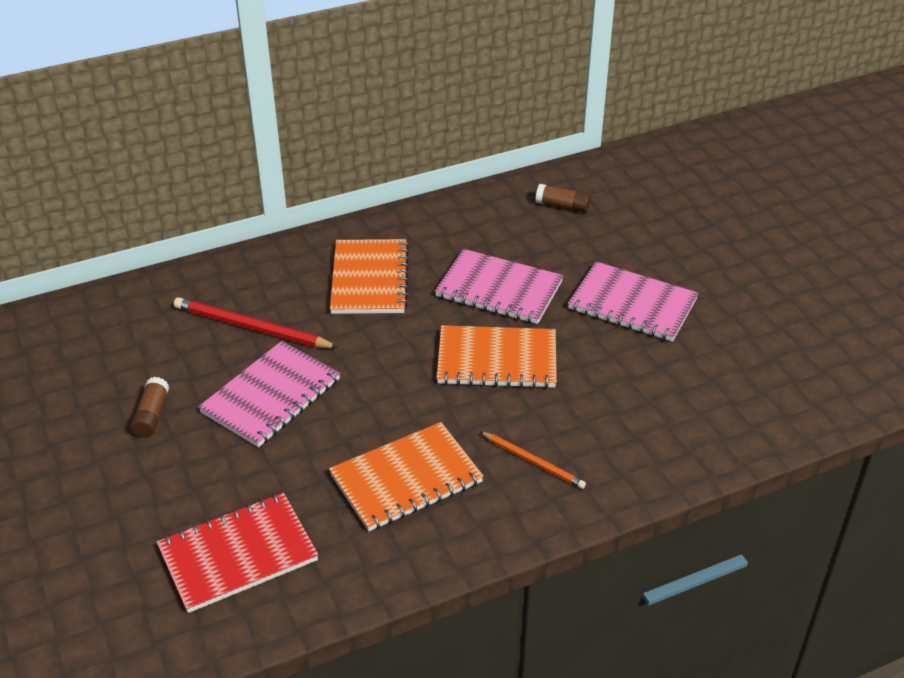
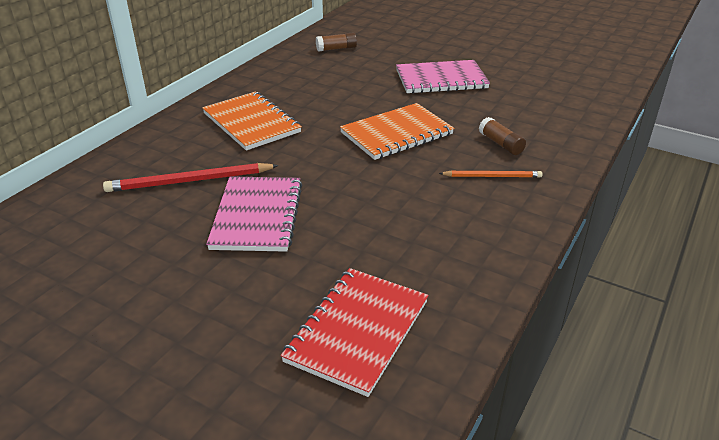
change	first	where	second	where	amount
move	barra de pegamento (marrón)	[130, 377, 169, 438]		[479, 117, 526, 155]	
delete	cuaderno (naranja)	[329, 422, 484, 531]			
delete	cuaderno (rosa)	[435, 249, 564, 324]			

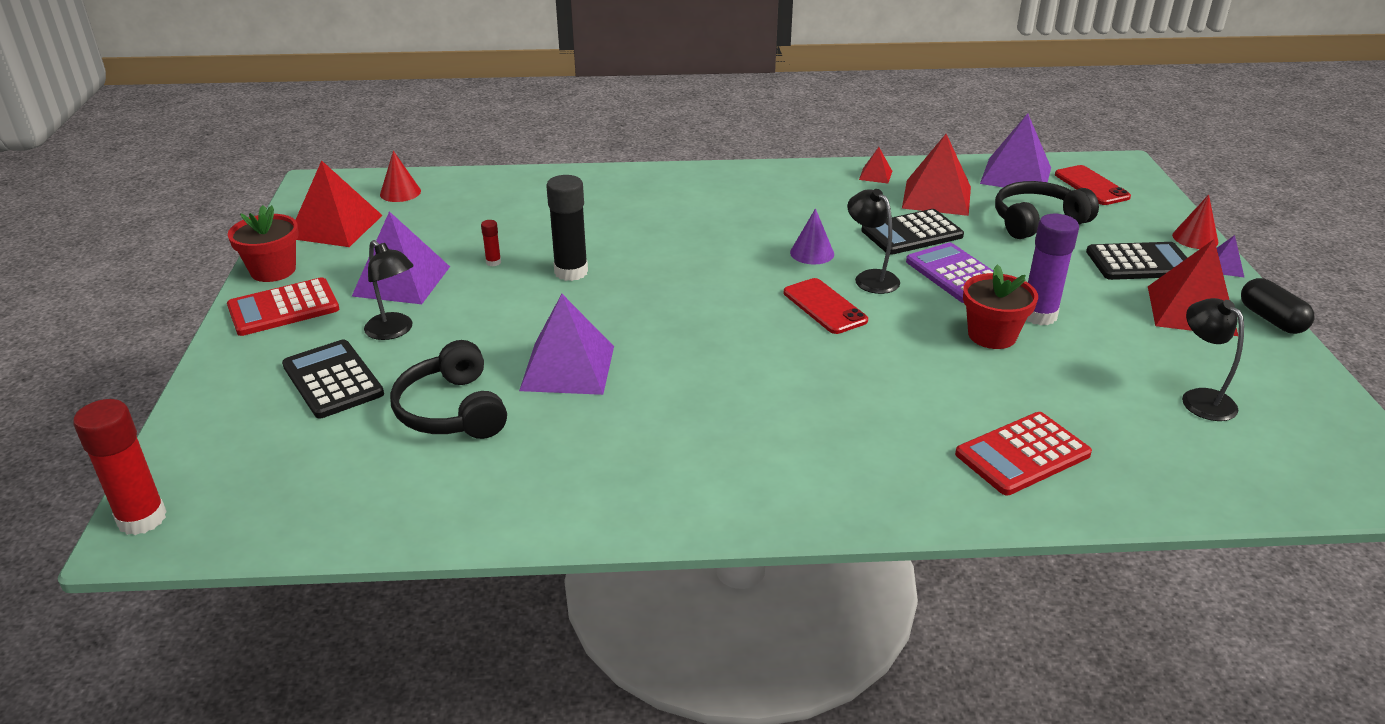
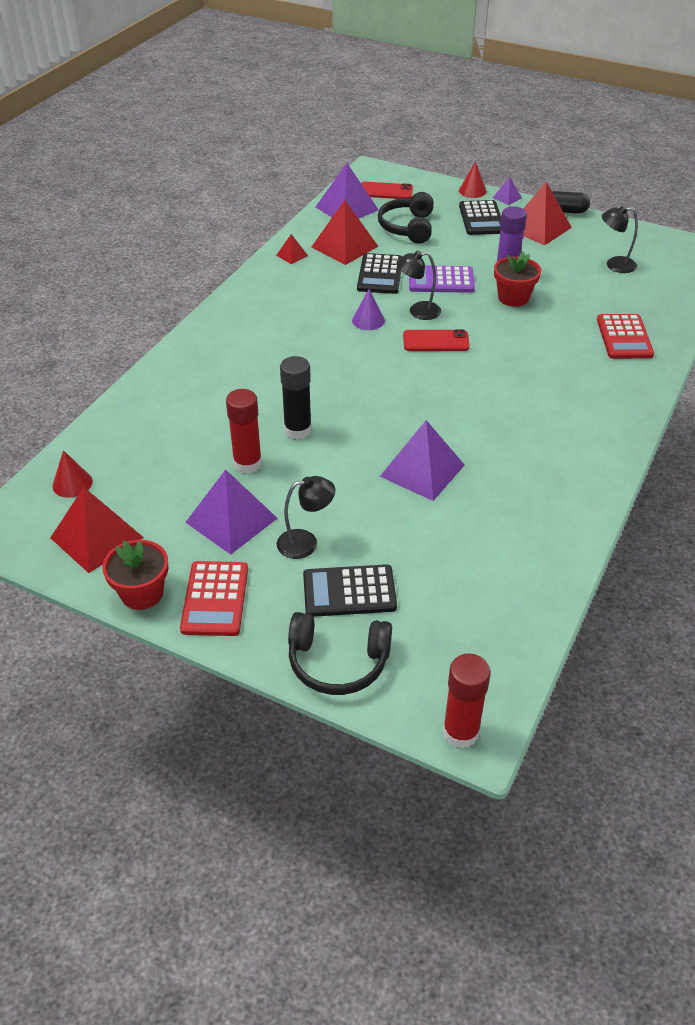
change	first	where	second	where	amount
move	auriculares (negro)	[390, 340, 507, 439]		[288, 612, 392, 695]	
resize	barra de pegamento (rojo)	[481, 220, 501, 266]		[226, 389, 262, 474]	x2.19
rotate	calculadora (negro)	[1086, 242, 1187, 280]		[459, 200, 501, 235]	150 degrees clockwise

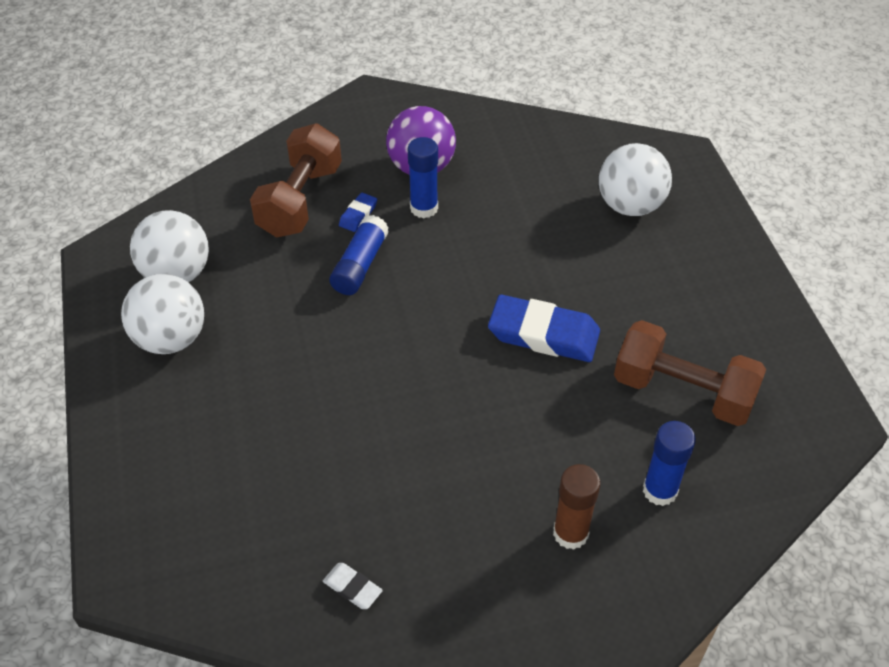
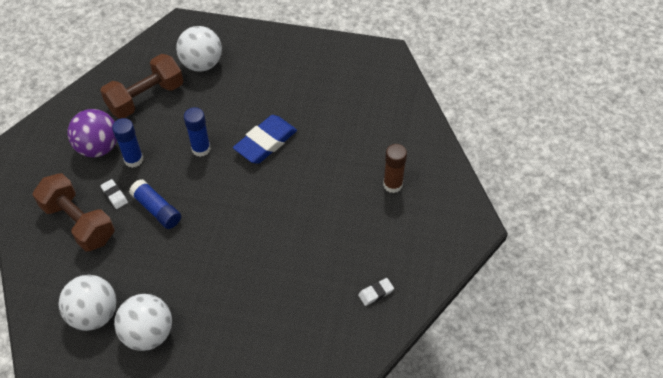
change	first	where	second	where	amount
recolor	goma de borrar (azul)	[339, 192, 377, 232]	goma de borrar (blanco)	[100, 179, 128, 209]	
move	mancuerna (marrón)	[614, 320, 766, 426]		[100, 54, 183, 118]	
move	barra de pegamento (azul)	[643, 421, 696, 506]		[184, 107, 211, 157]	

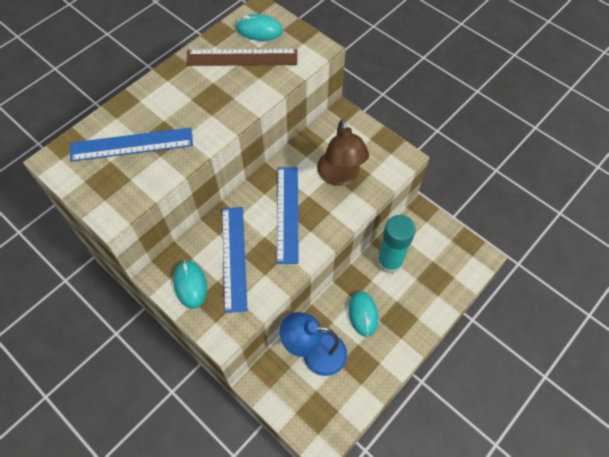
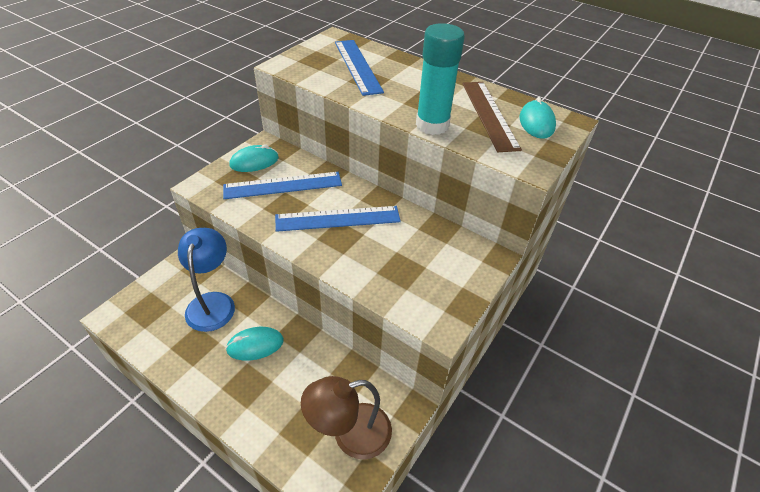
change	first	where	second	where	amount
move	lámpara (marrón)	[317, 119, 369, 186]		[301, 376, 392, 460]	
move	barra de pegamento (turquesa)	[377, 215, 416, 274]		[416, 23, 465, 135]	

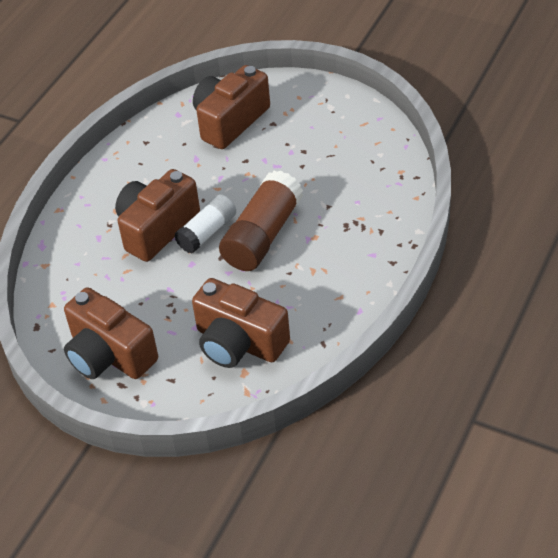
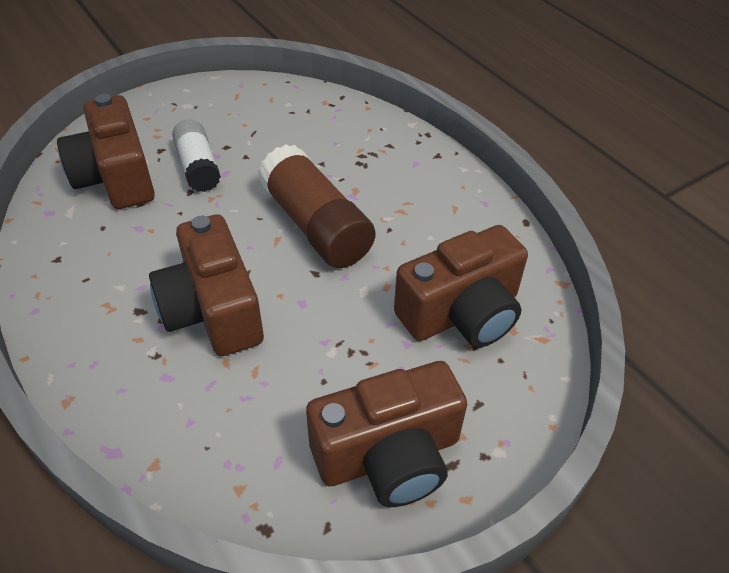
change	first	where	second	where	amount
move	barra de pegamento (blanco)	[174, 194, 236, 254]		[172, 119, 221, 192]	

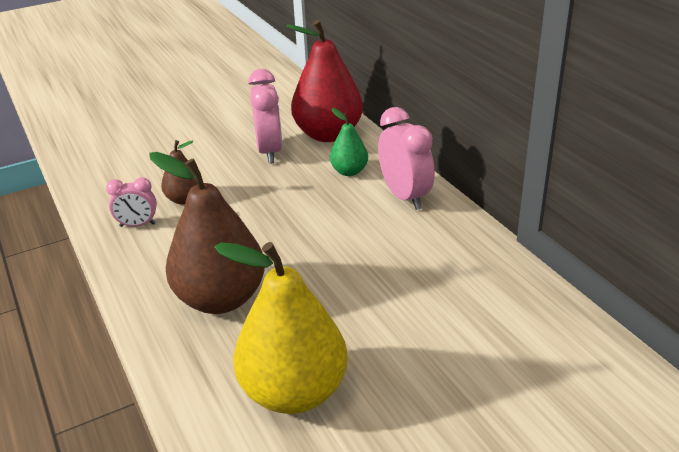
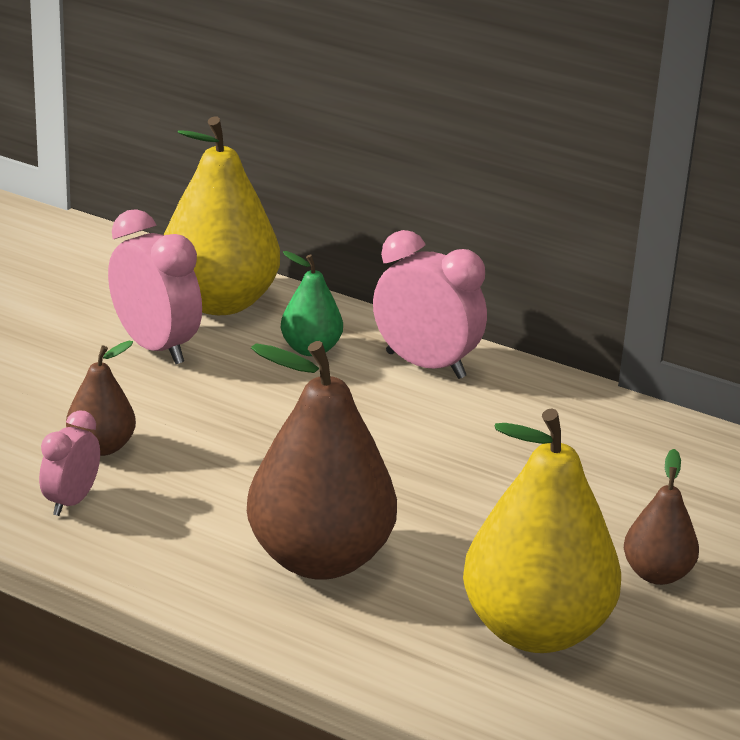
change	first	where	second	where	amount
rotate	despertador (rosa)	[106, 177, 157, 227]		[39, 410, 100, 516]	150 degrees clockwise
recolor	pera (rojo)	[286, 20, 363, 142]	pera (amarillo)	[164, 116, 280, 315]	
insert			pera (marrón)	[624, 449, 699, 585]	

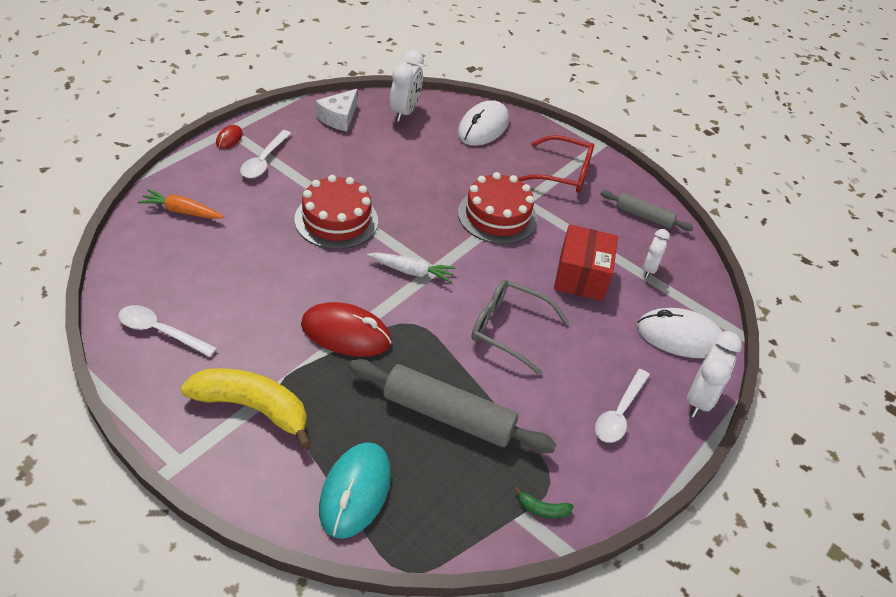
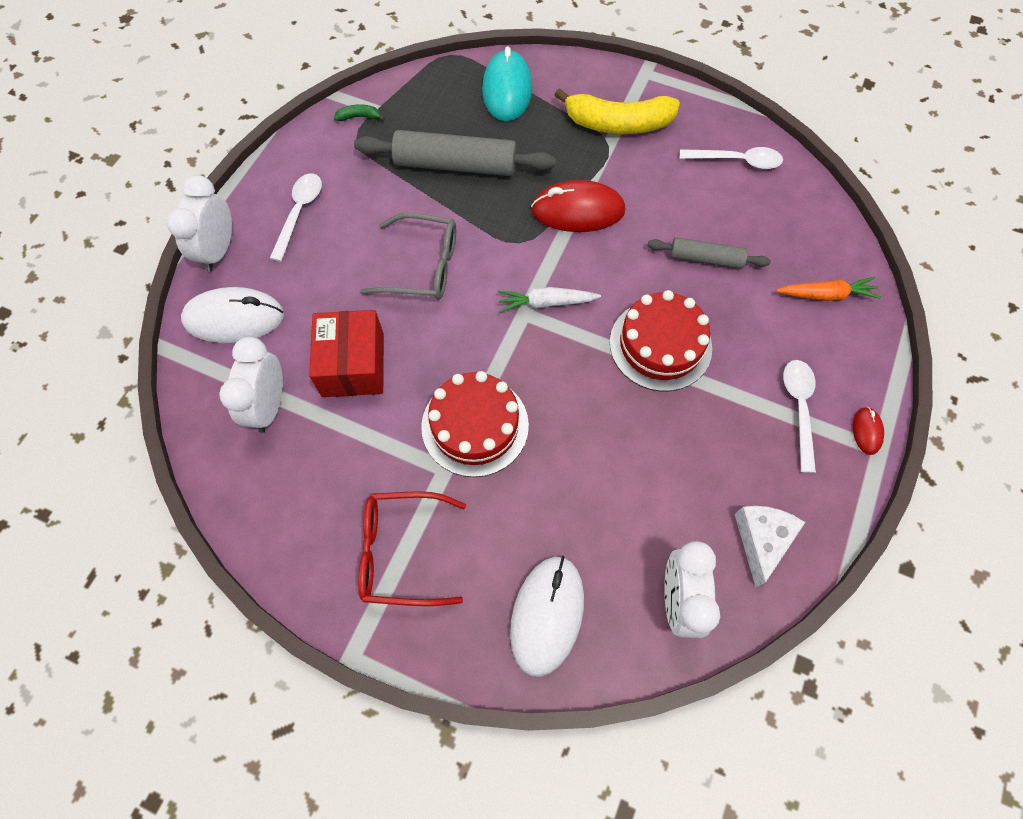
change	first	where	second	where	amount
move	rodillo (gris)	[600, 190, 694, 231]		[648, 237, 771, 269]	
resize	despertador (blanco)	[642, 229, 670, 278]		[219, 337, 283, 433]	x1.59

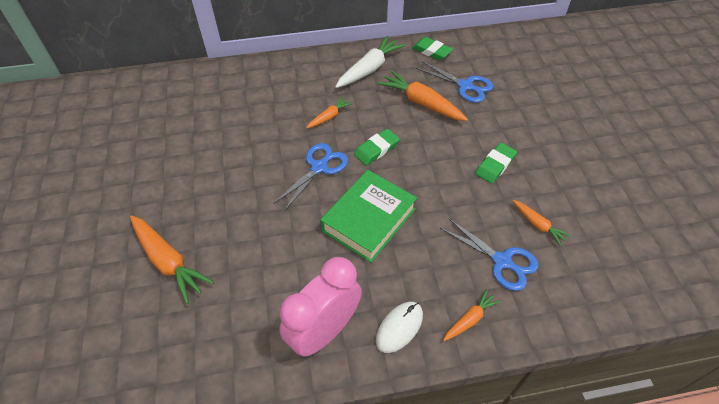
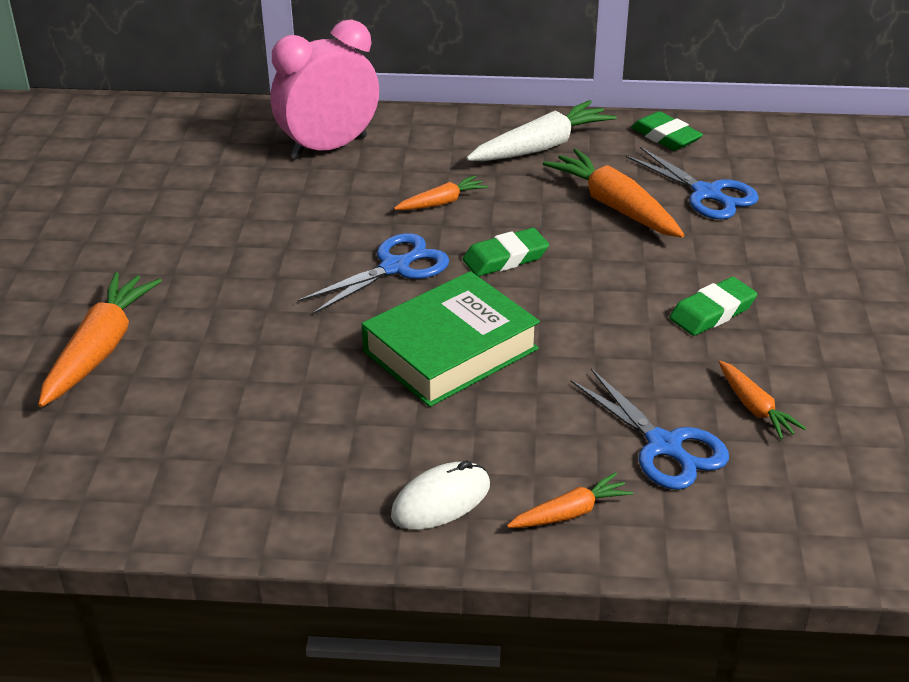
change	first	where	second	where	amount
rotate	zanahoria (naranja)	[130, 215, 214, 304]		[38, 272, 162, 407]	135 degrees counterclockwise
move	despertador (rosa)	[279, 257, 362, 356]		[271, 19, 379, 159]	

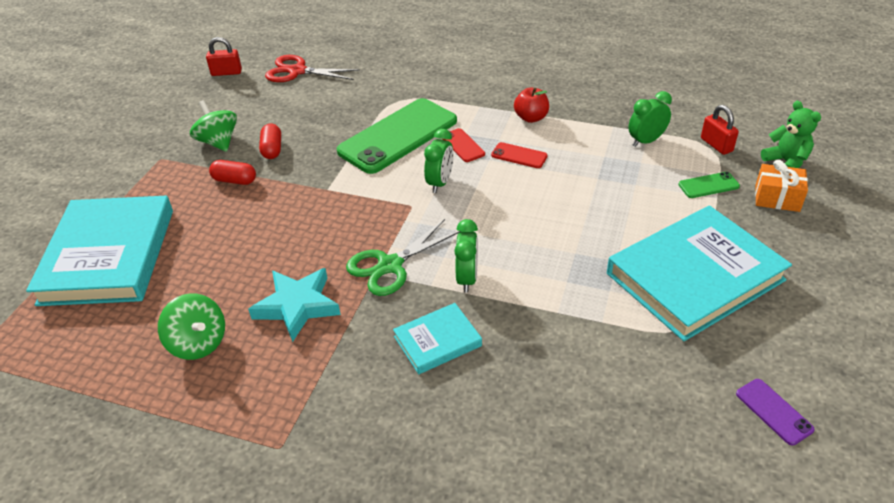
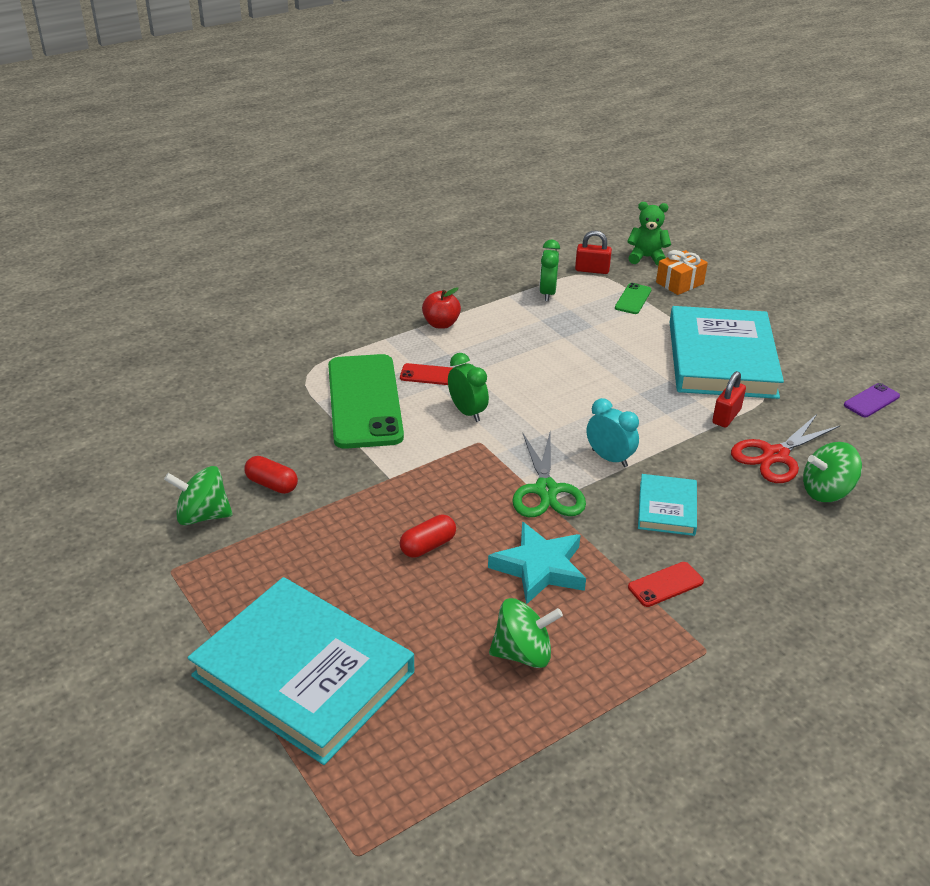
change	first	where	second	where	amount
move	candado (rojo)	[206, 37, 242, 76]		[712, 371, 746, 428]	
move	cápsula (rojo)	[209, 160, 256, 185]		[399, 515, 456, 558]	
move	tijeras (rojo)	[265, 55, 360, 82]		[731, 414, 841, 483]	
recolor	despertador (verde)	[454, 219, 478, 293]	despertador (turquesa)	[587, 398, 639, 467]	
move	móvil (rojo)	[491, 142, 548, 168]		[628, 562, 704, 607]	
rotate	móvil (morado)	[736, 379, 815, 445]		[844, 383, 900, 417]	45 degrees counterclockwise
insert			peonza (verde)	[803, 442, 862, 502]	

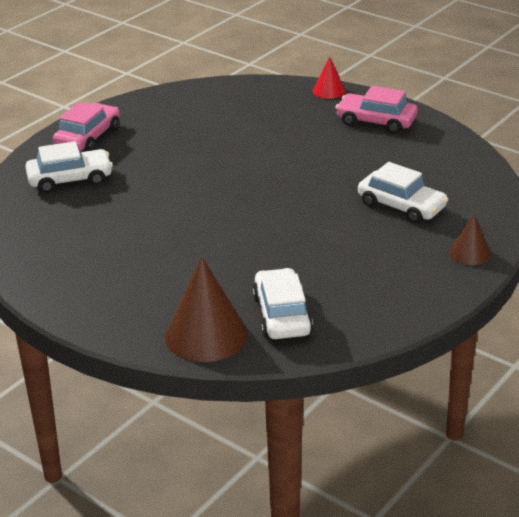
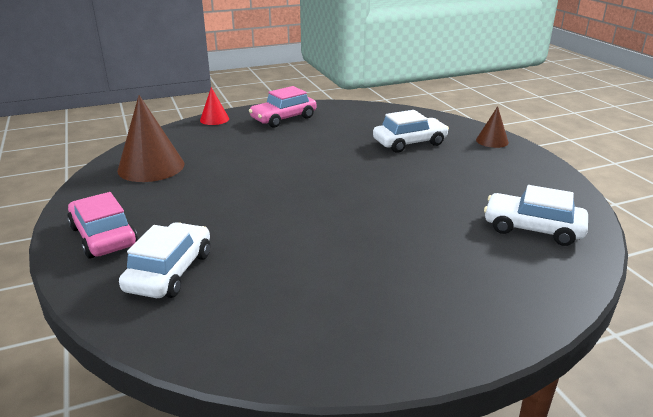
change	first	where	second	where	amount
move	cono (marrón)	[165, 257, 248, 362]		[117, 95, 185, 182]	

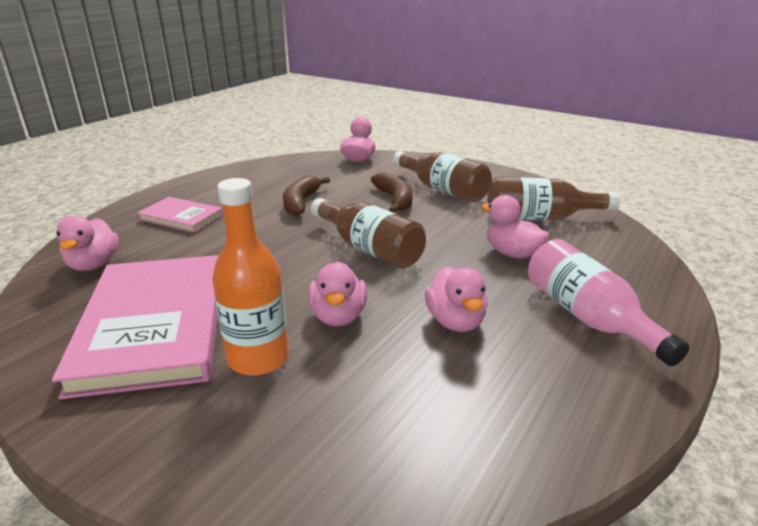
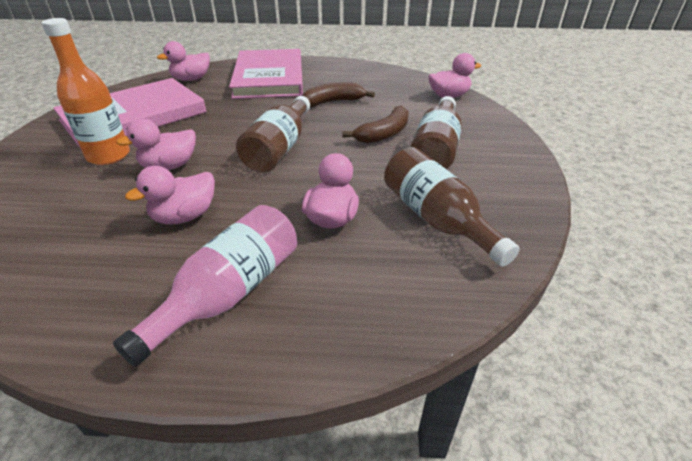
change	first	where	second	where	amount
resize	libro (rosa)	[137, 197, 223, 233]		[229, 49, 303, 99]	x1.97

